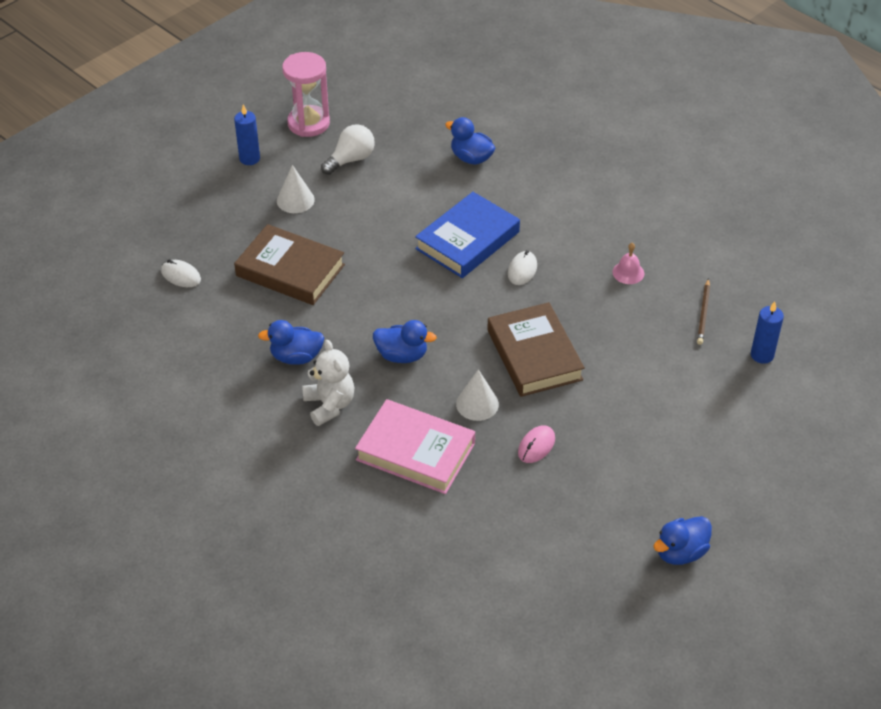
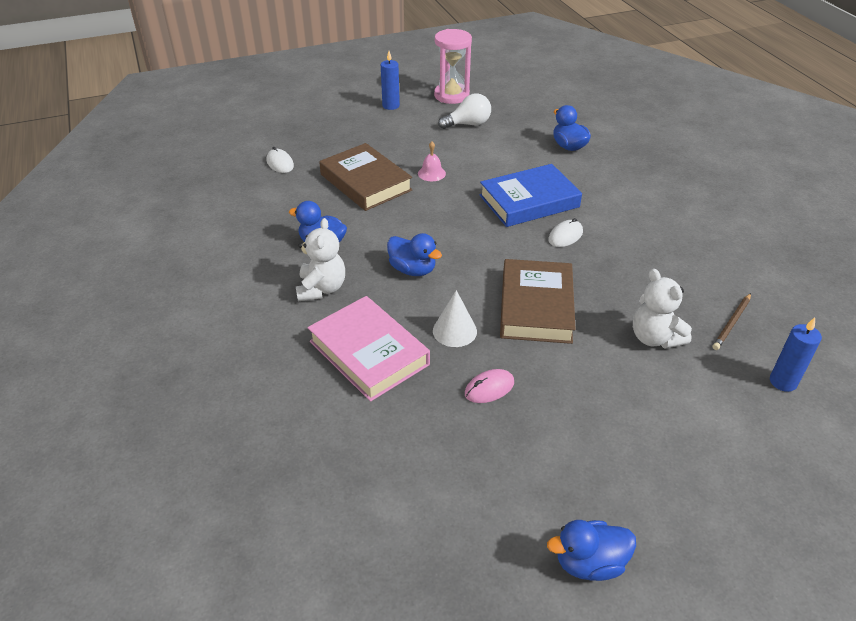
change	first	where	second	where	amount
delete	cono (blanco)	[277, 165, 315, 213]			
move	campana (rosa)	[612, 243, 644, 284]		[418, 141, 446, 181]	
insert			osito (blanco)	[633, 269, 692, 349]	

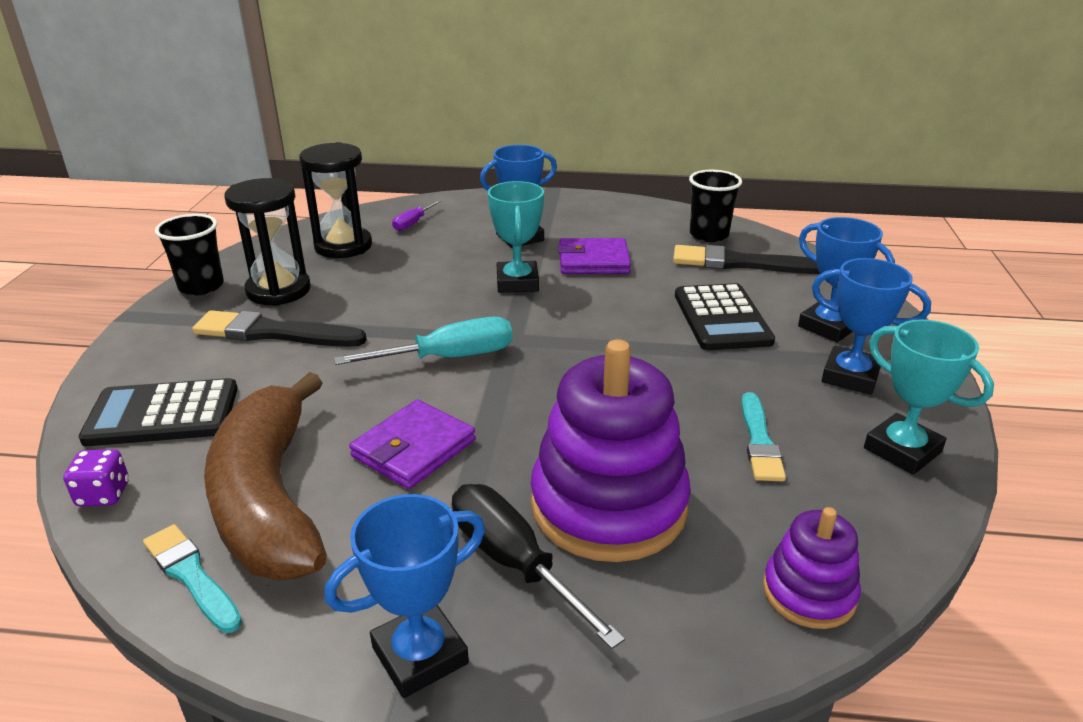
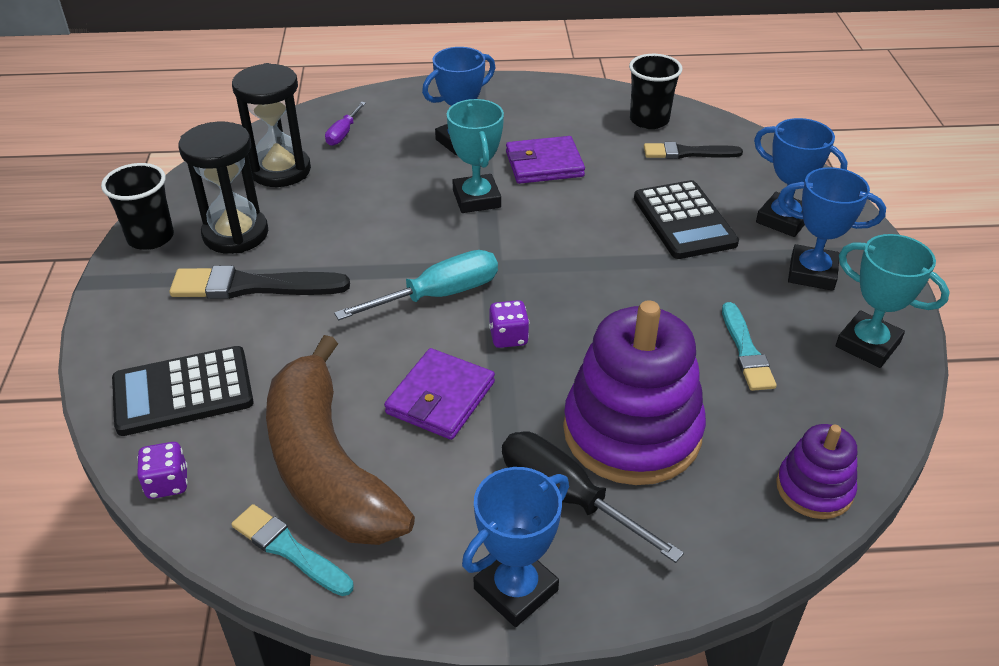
change	first	where	second	where	amount
resize	pincel (negro)	[673, 245, 820, 274]		[644, 142, 743, 159]	x0.66
insert			dado (morado)	[489, 300, 529, 348]	

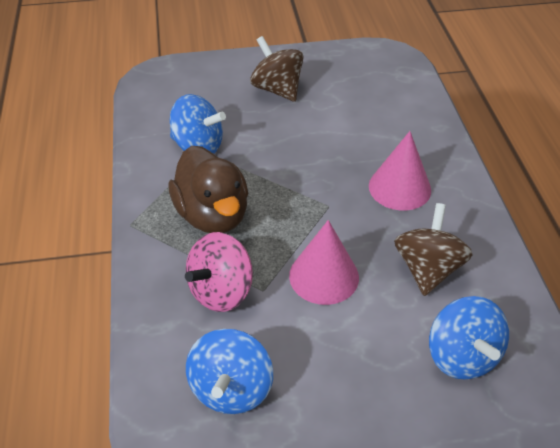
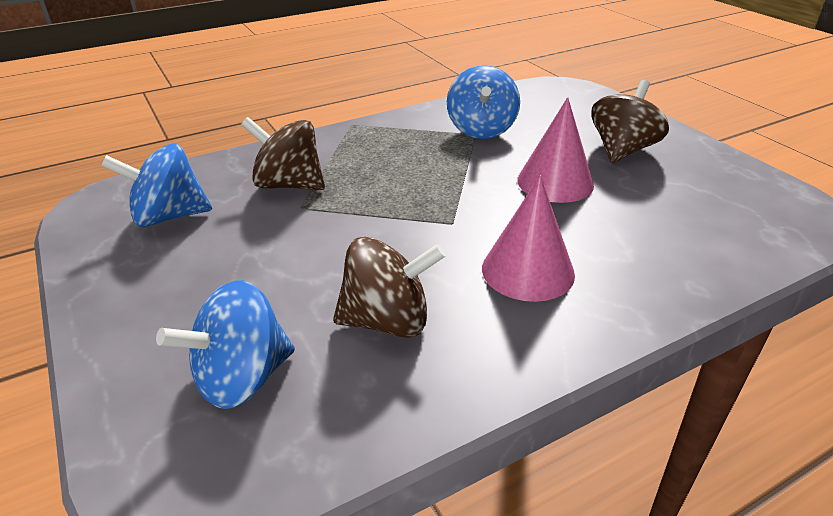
change	first	where	second	where	amount
delete	pato (marrón)	[168, 146, 248, 233]			
recolor	peonza (rosa)	[185, 232, 253, 312]	peonza (marrón)	[241, 117, 325, 190]	
move	cono (rosa)	[289, 220, 359, 305]		[517, 97, 594, 203]	

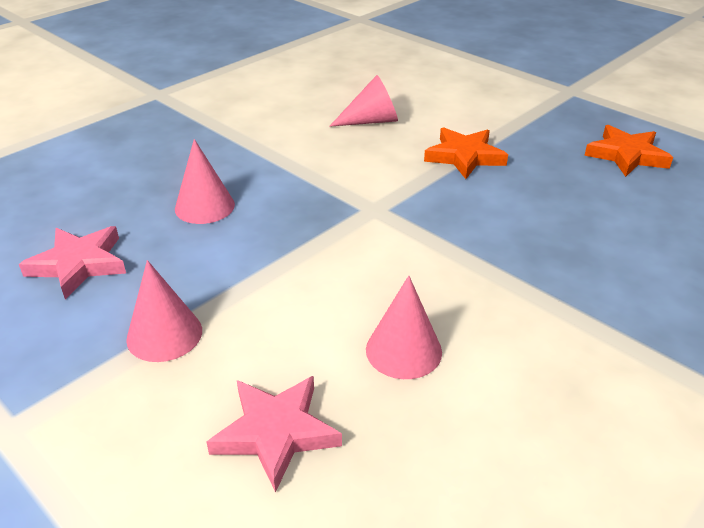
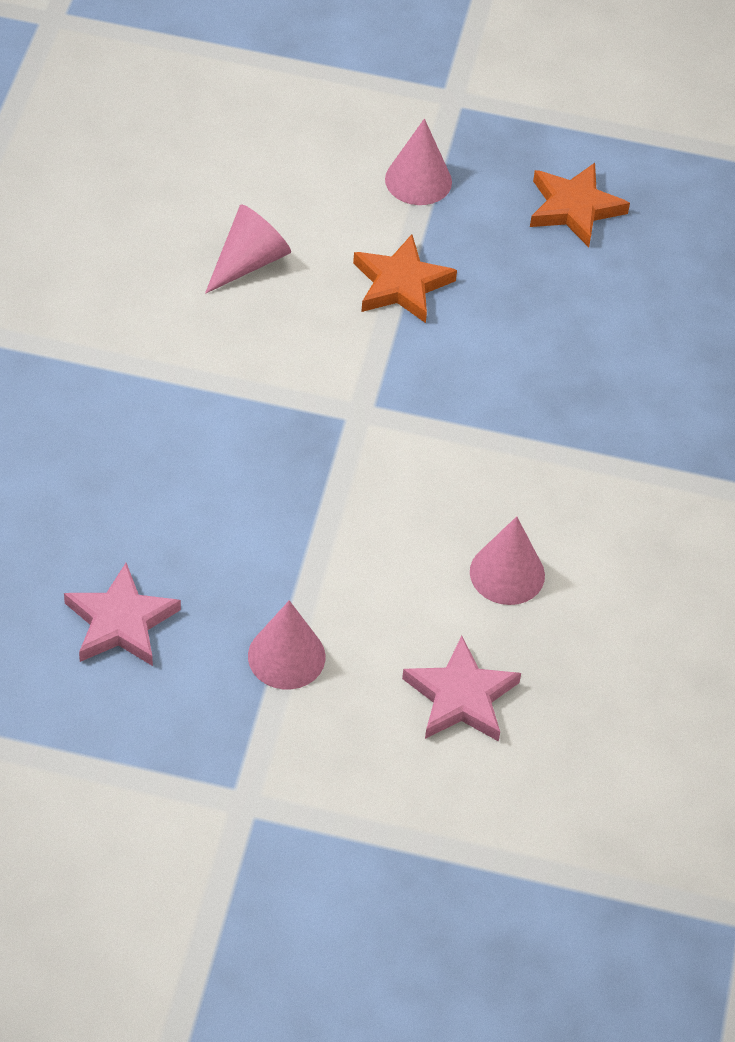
change	first	where	second	where	amount
move	cono (rosa)	[175, 139, 235, 224]		[385, 119, 452, 205]	

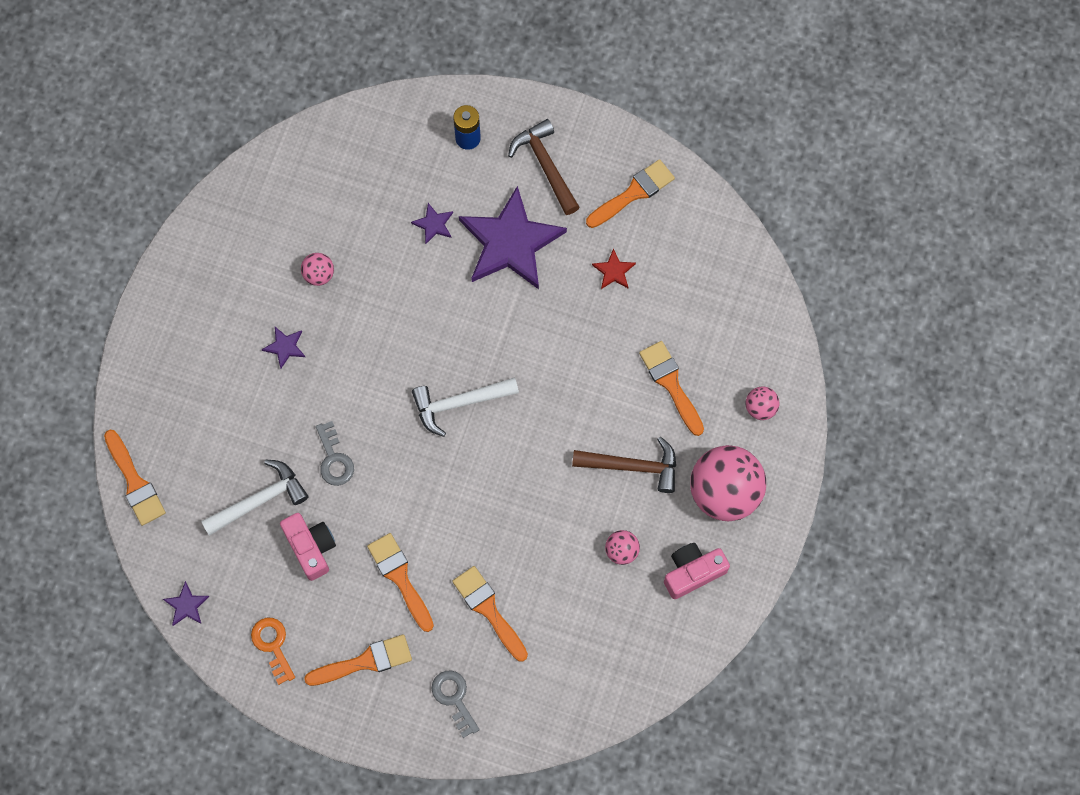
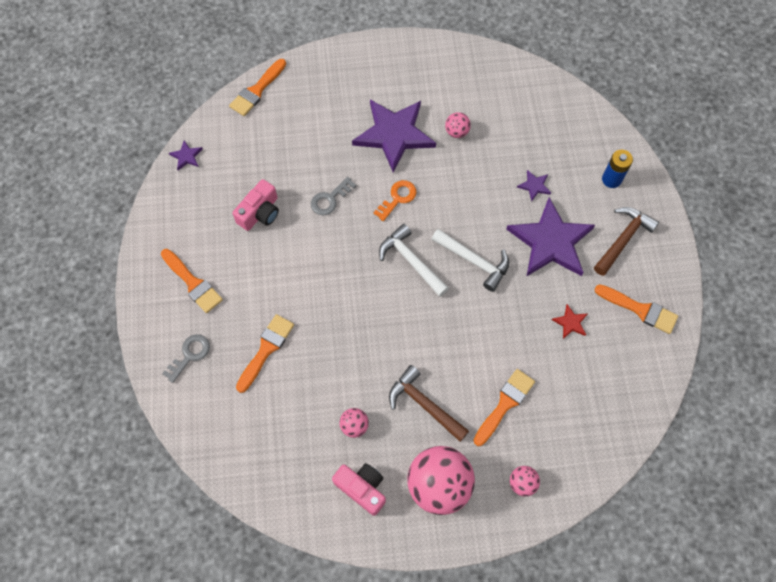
change	first	where	second	where	amount
move	martillo (blanco)	[201, 459, 308, 536]		[431, 229, 509, 292]	
move	llave (naranja)	[251, 618, 295, 685]		[373, 180, 417, 221]	
resize	estrella (morado)	[261, 327, 305, 368]		[352, 100, 436, 173]	x2.49
delete	pincel (naranja)	[367, 533, 434, 632]			
rotate	martillo (marrón)	[572, 437, 676, 493]		[389, 365, 469, 442]	150 degrees clockwise

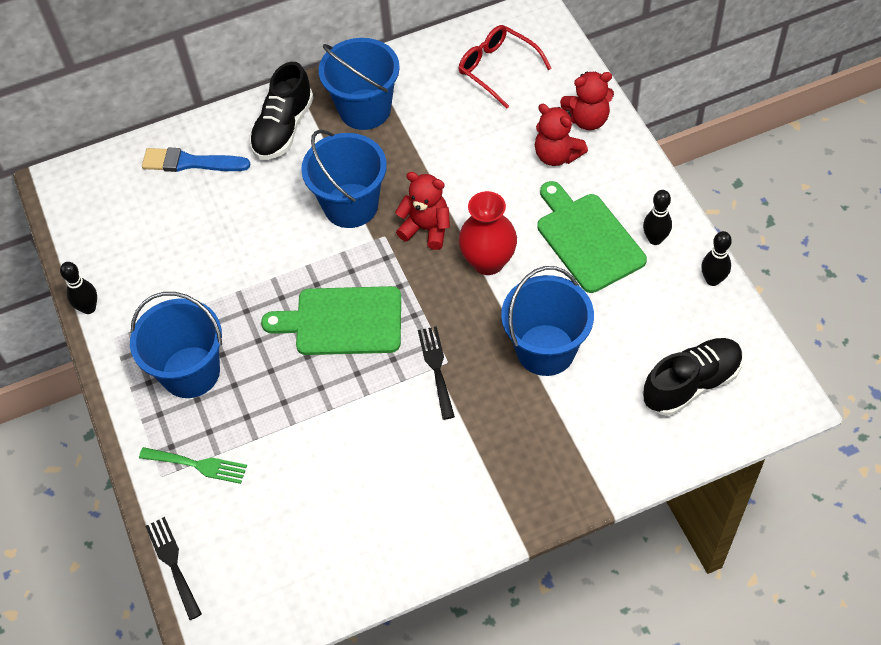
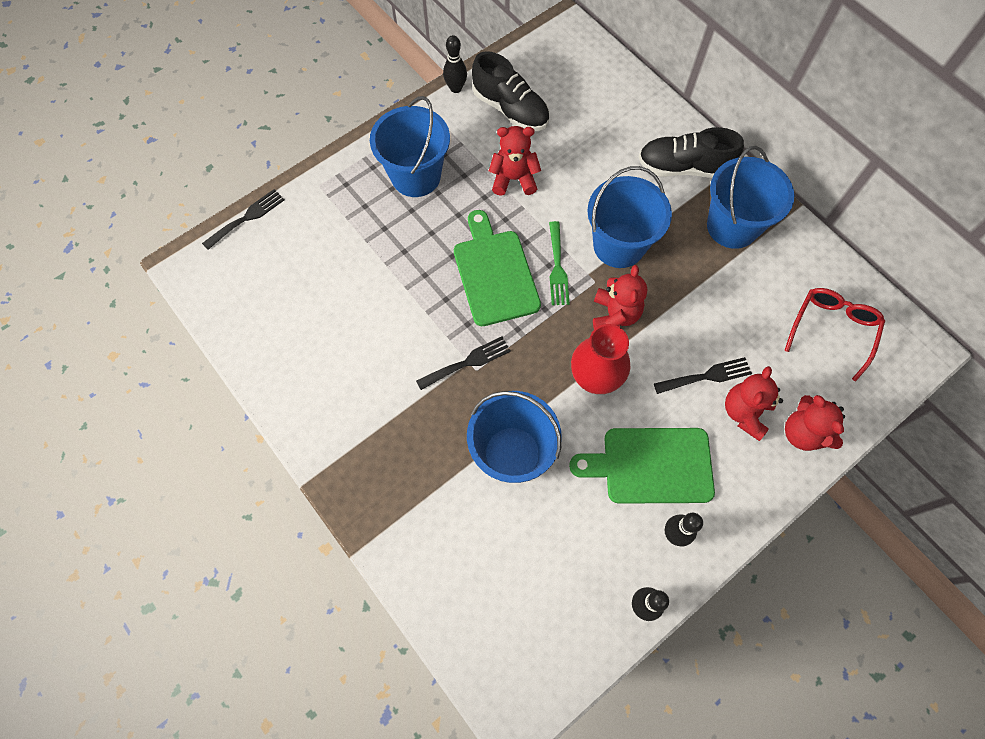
change	first	where	second	where	amount
move	tenedor (verde)	[139, 447, 247, 484]		[549, 221, 570, 305]	
delete	pincel (azul)	[142, 148, 250, 172]			
rotate	tabla de cortar (verde)	[537, 181, 647, 293]		[569, 428, 715, 504]	135 degrees counterclockwise
move	zapato (negro)	[643, 338, 743, 416]		[472, 51, 549, 131]	
insert			osito (rojo)	[489, 126, 541, 196]	
insert			tenedor (negro)	[654, 357, 752, 394]	

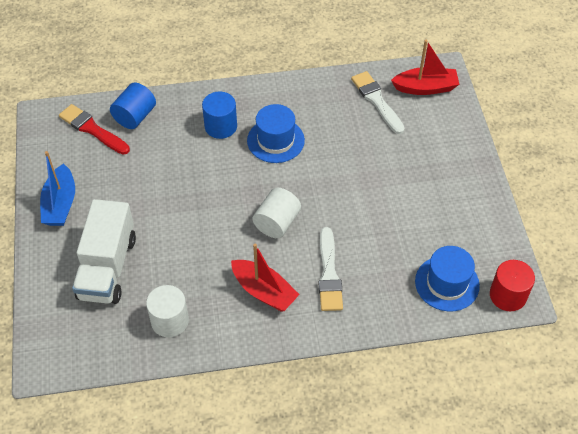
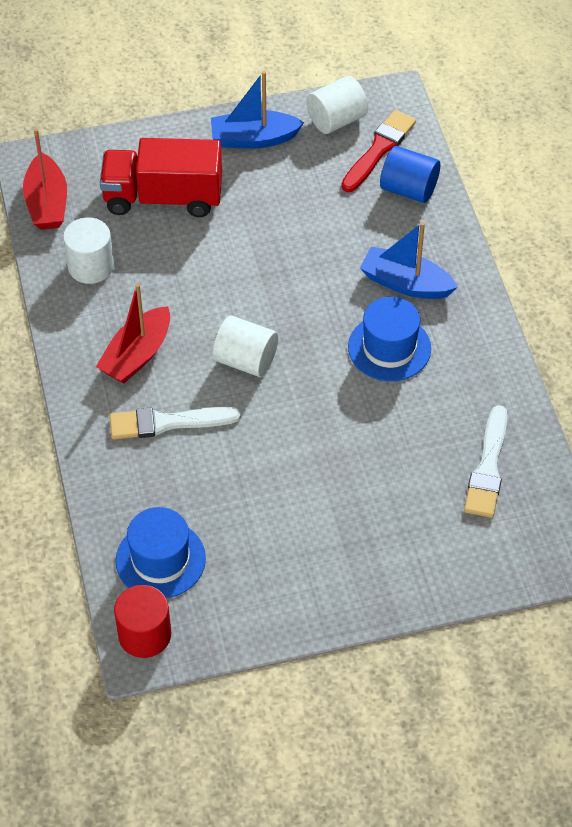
change	first	where	second	where	amount
recolor	camión (blanco)	[72, 199, 136, 304]	camión (rojo)	[100, 138, 222, 217]	
replace	cilindro (azul)	[202, 91, 237, 139]	barco (azul)	[360, 222, 458, 299]	
rotate	pincel (blanco)	[351, 71, 405, 134]		[464, 405, 508, 518]	135 degrees clockwise
move	barco (rojo)	[391, 40, 460, 95]		[23, 129, 67, 230]	
insert			cilindro (blanco)	[306, 76, 368, 134]	

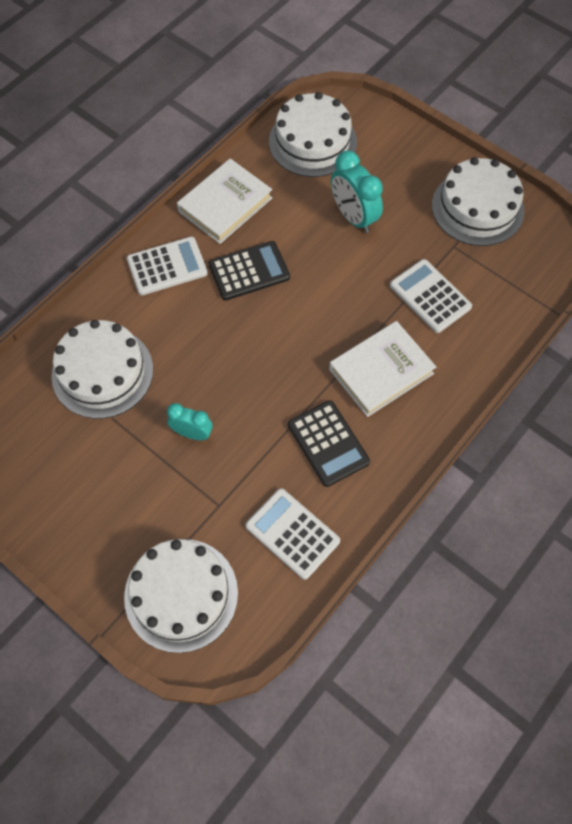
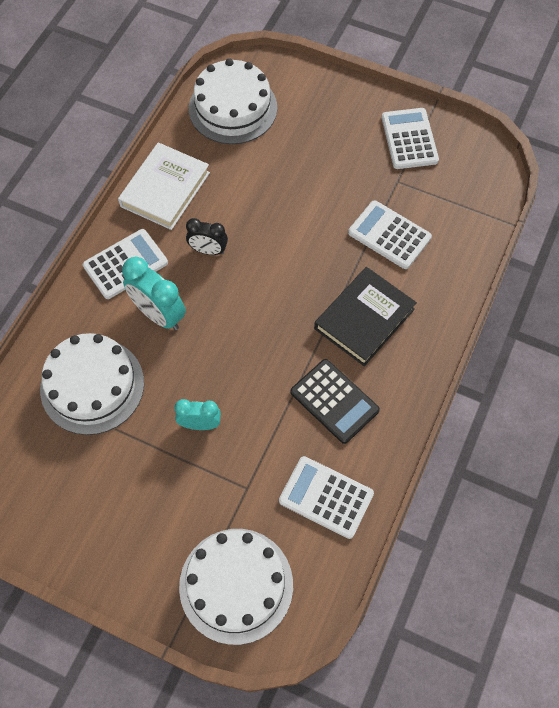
change	first	where	second	where	amount
replace	calculadora (negro)	[209, 241, 290, 301]	despertador (negro)	[186, 218, 228, 255]	
recolor	libro (blanco)	[329, 321, 436, 417]	libro (negro)	[314, 267, 417, 366]	
move	despertador (turquesa)	[331, 151, 383, 233]		[122, 257, 186, 330]	
replace	tarta (blanco)	[432, 157, 524, 246]	calculadora (blanco)	[382, 108, 439, 169]	

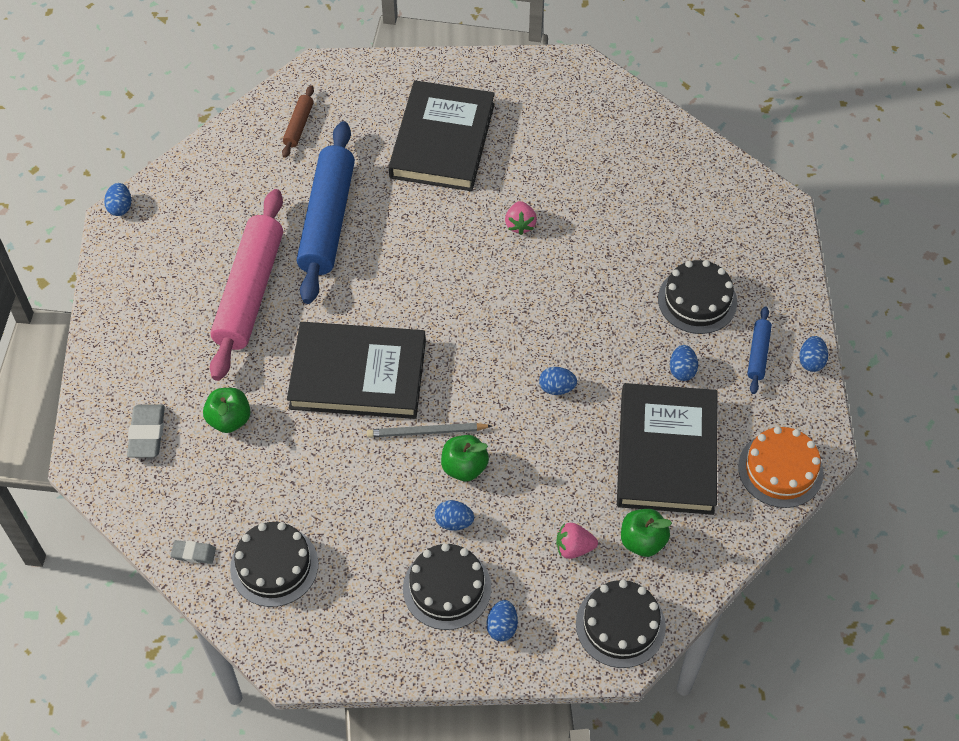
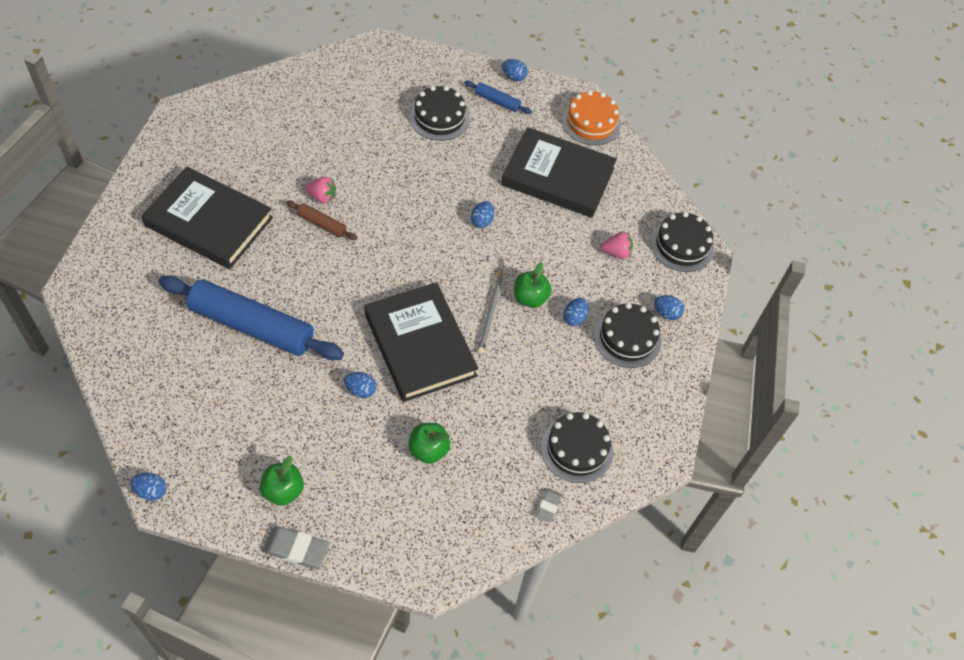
change	first	where	second	where	amount
move	goma de borrar (gris)	[127, 404, 165, 458]		[263, 527, 330, 568]	
delete	rodillo (rosa)	[210, 189, 283, 381]			
move	rodillo (marrón)	[282, 85, 314, 158]		[286, 200, 357, 240]	
rotate	libro (negro)	[287, 322, 426, 419]		[364, 282, 478, 402]	45 degrees counterclockwise
rotate	fresa (rosa)	[556, 523, 598, 559]		[601, 232, 633, 259]	105 degrees counterclockwise
move	manzana (verde)	[621, 509, 672, 557]		[260, 456, 304, 506]	
move	huevo (azul)	[670, 345, 698, 381]		[344, 372, 376, 398]	

